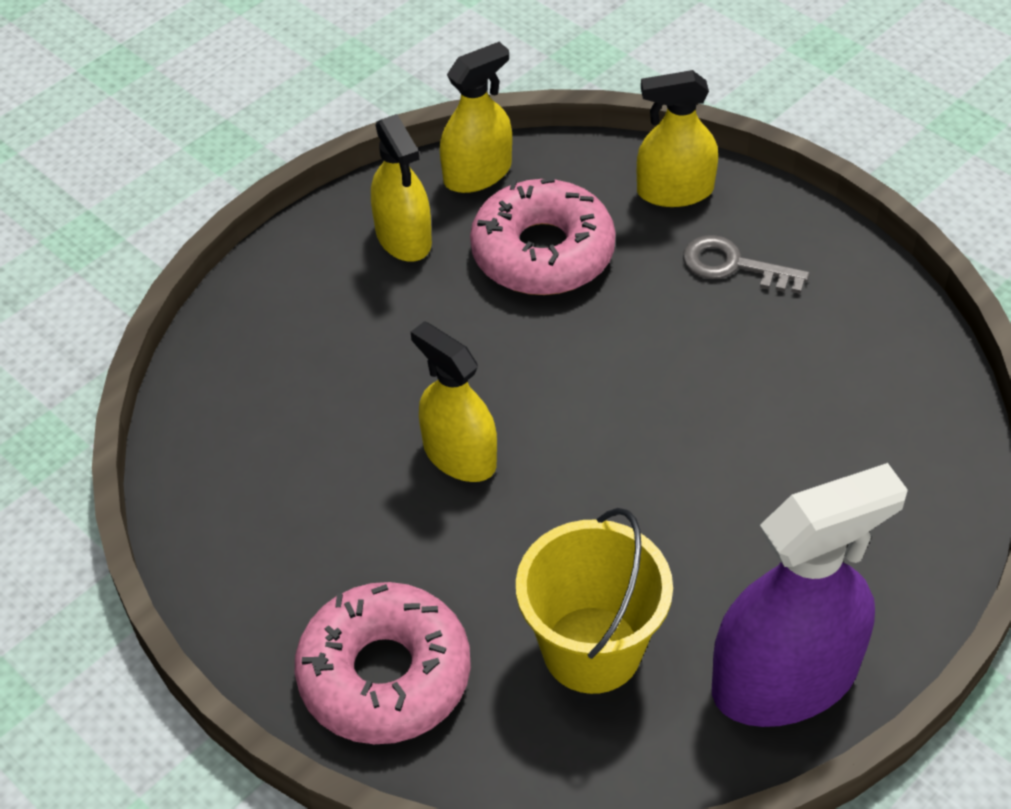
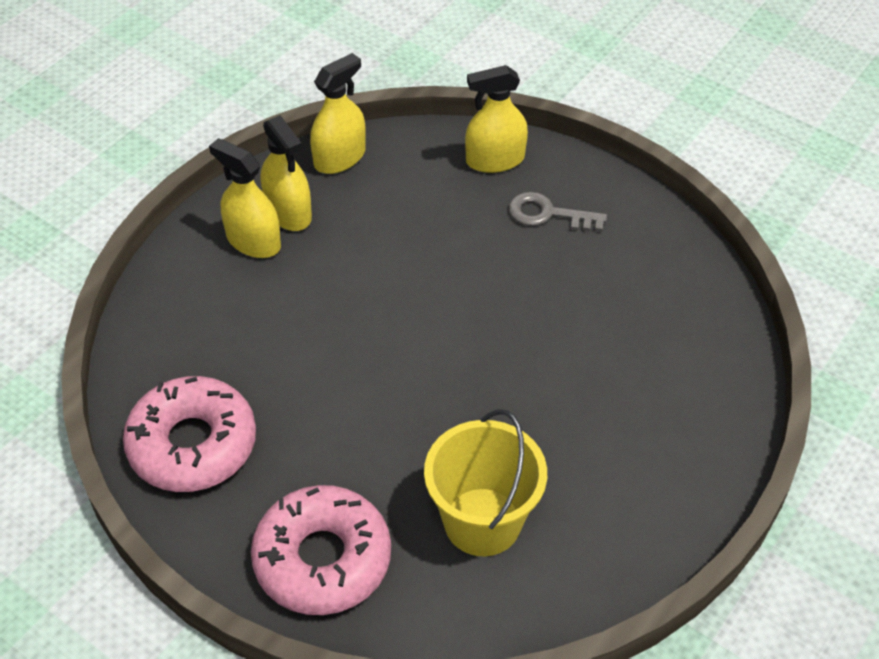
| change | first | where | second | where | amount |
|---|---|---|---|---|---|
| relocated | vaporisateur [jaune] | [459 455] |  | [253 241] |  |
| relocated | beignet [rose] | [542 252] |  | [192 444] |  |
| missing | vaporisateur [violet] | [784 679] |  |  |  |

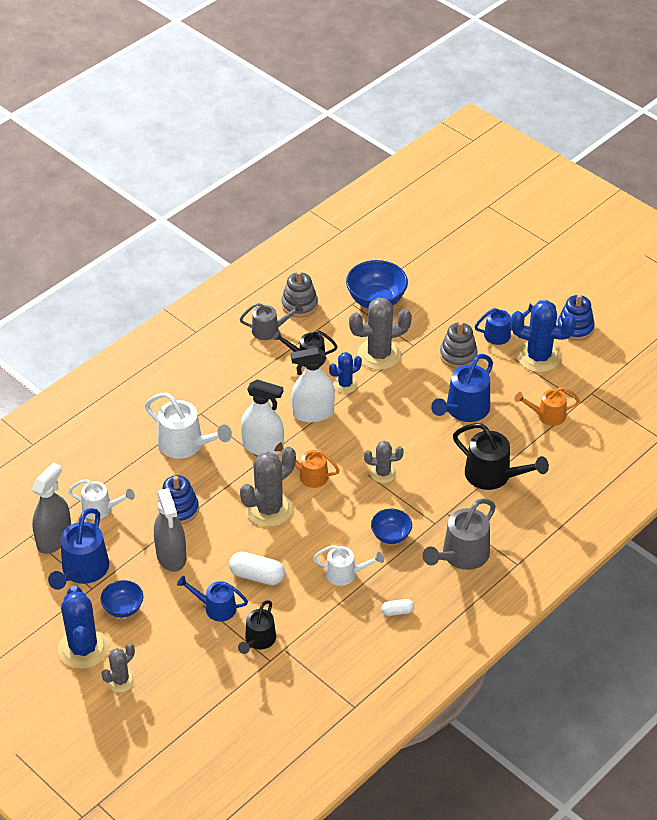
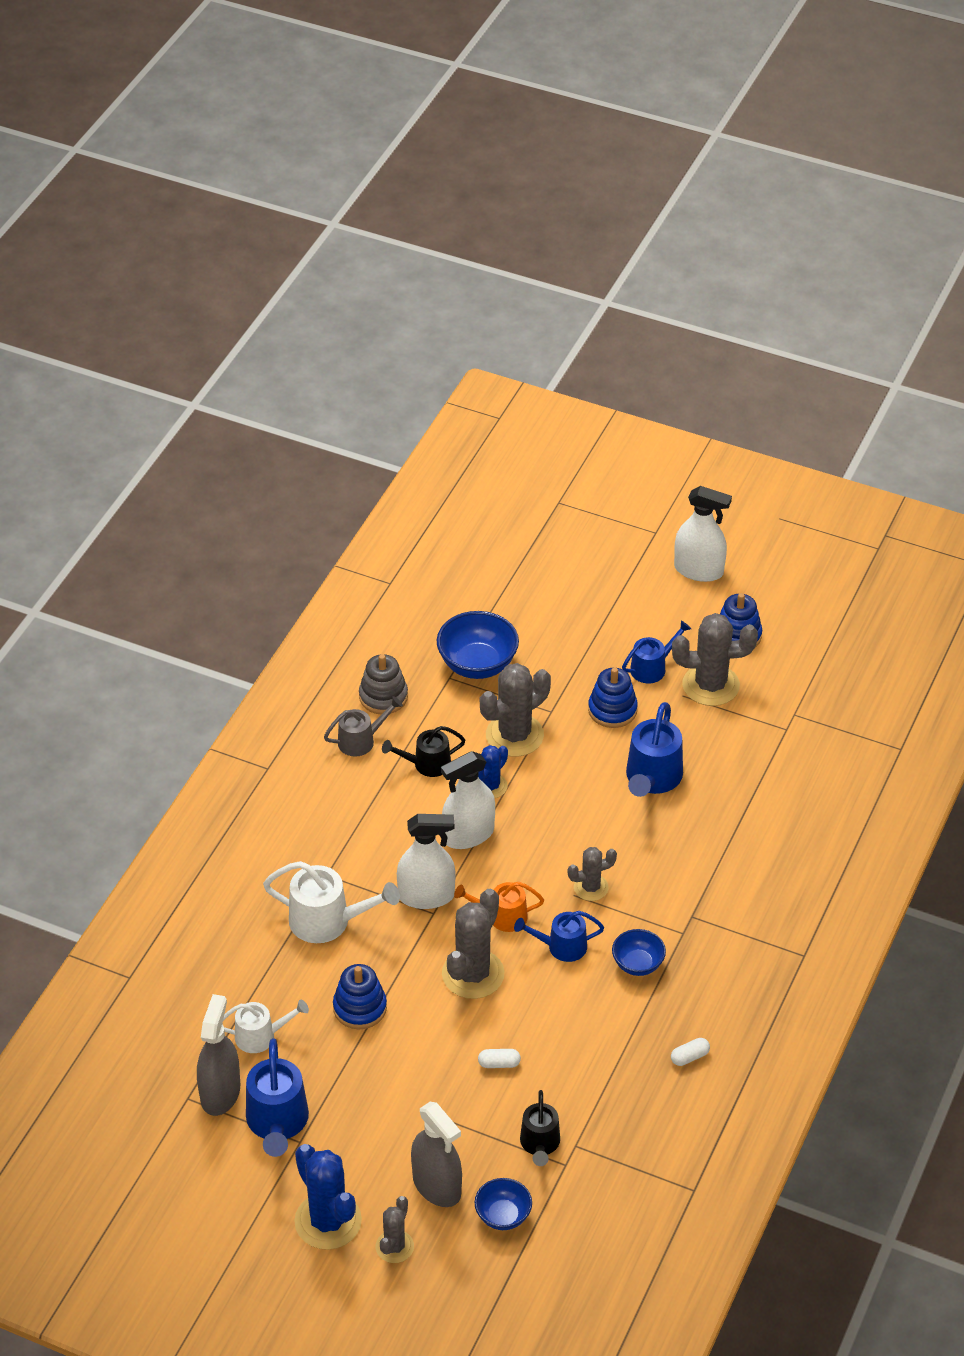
| change | first | where | second | where | amount |
|---|---|---|---|---|---|
| relocated | bol [bleu] | [123 608] |  | [503 1216] |  |
| relocated | vaporisateur [gris] | [171 556] |  | [437 1186] |  |
| relocated | arrosoir [bleu] | [215 608] |  | [561 947] |  |
| size | gélule [blanc] | [257 576] |  | [499 1063] | x0.57 |
| missing | arrosoir [blanc] | [346 574] |  |  |  |
| missing | arrosoir [gris] | [461 556] |  |  |  |
| colour | jouet à empiler [gris] | [458 355] | jouet à empiler [bleu] | [612 710] |  |
| missing | arrosoir [noir] | [494 476] |  |  |  |
| colour | cactus [bleu] | [538 357] | cactus [gris] | [710 685] |  |
| missing | arrosoir [orange] | [547 415] |  |  |  |
| appeared |  |  | vaporisateur [blanc] | [698 570] |  |

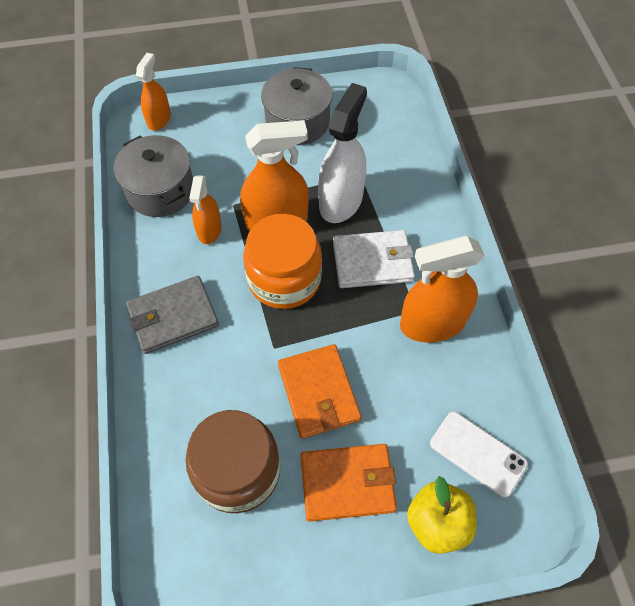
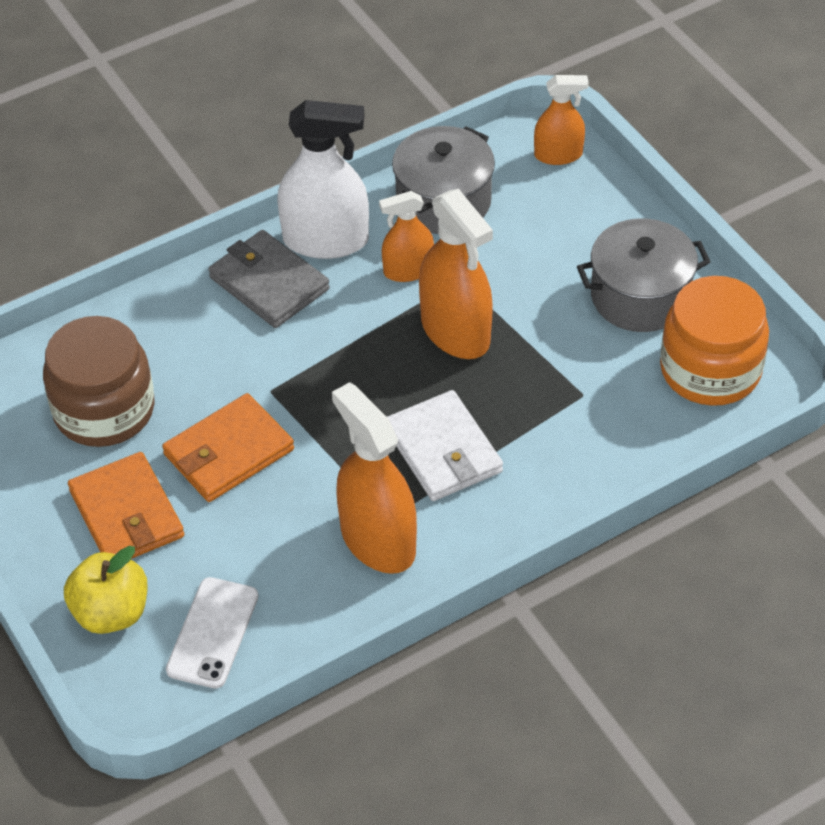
| change | first | where | second | where | amount |
|---|---|---|---|---|---|
| relocated | bocal [orange] | [284 279] |  | [710 370] |  |
| relocated | vaporisateur [blanc] | [341 201] |  | [325 240] |  |

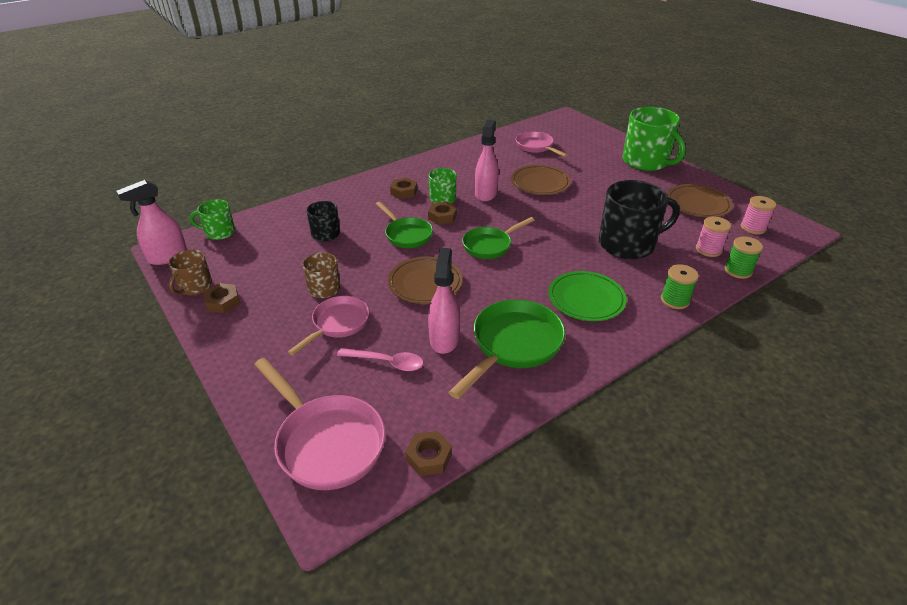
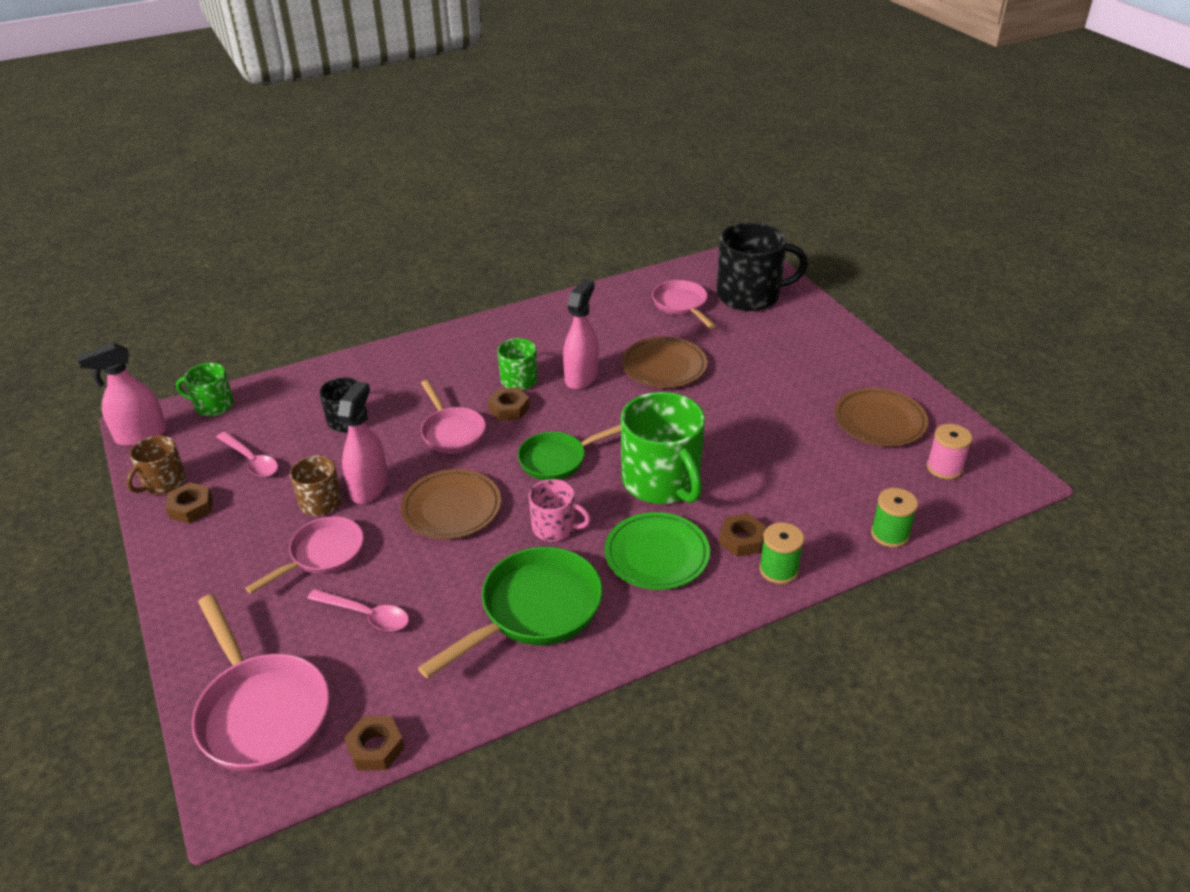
| change | first | where | second | where | amount |
|---|---|---|---|---|---|
| colour | poêle [vert] | [407 235] | poêle [rose] | [452 432] |  |
| relocated | écrou [marron] | [404 192] |  | [741 540] |  |
| relocated | vaporisateur [rose] | [444 339] |  | [369 487] |  |
| relocated | tasse [noir] | [628 244] |  | [750 295] |  |
| relocated | tasse [vert] | [646 162] |  | [662 482] |  |
| missing | bobine [rose] | [708 249] |  |  |  |
| appeared |  |  | cuillère [rose] | [251 461] |  |
| appeared |  |  | tasse [rose] | [555 527] |  |

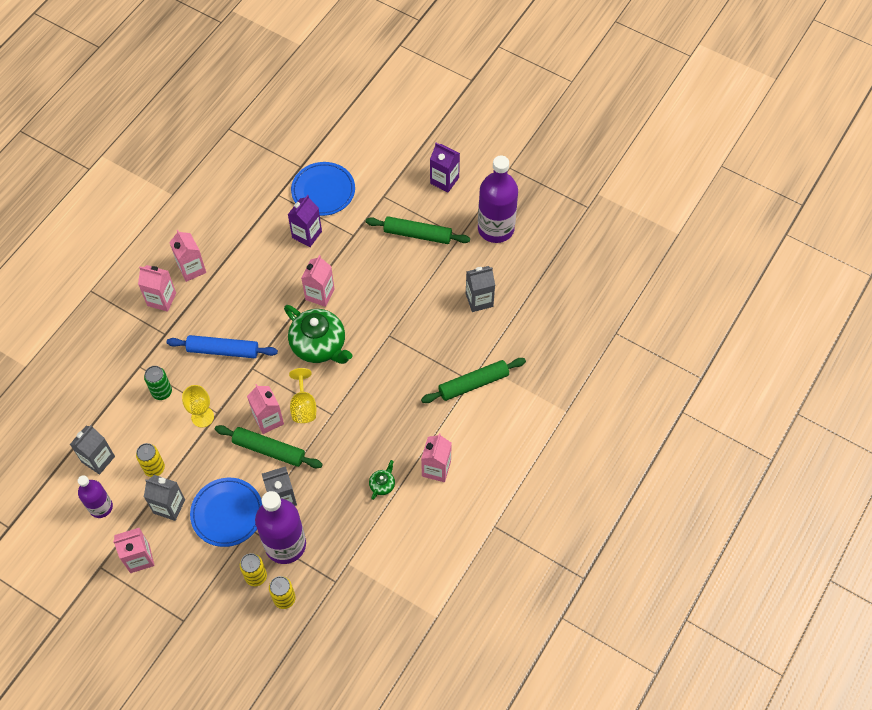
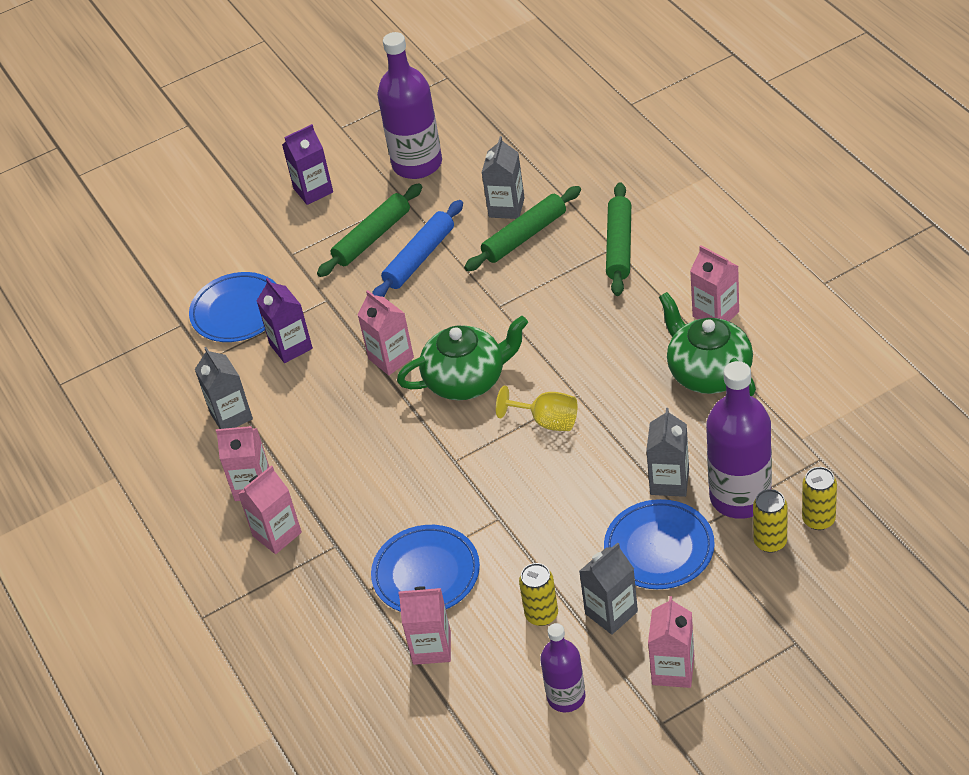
| change | first | where | second | where | amount |
|---|---|---|---|---|---|
| relocated | brique de lait [gris] | [98 459] |  | [231 416] |  |
| exchanged | canette [vert] | [162 392] | assiette [bleu] | [426 573] |  |
| relocated | rouleau à pâtisserie [bleu] | [223 350] |  | [419 258] |  |
| missing | verre à pied [jaune] | [202 417] |  |  |  |
| relocated | rouleau à pâtisserie [vert] | [269 449] |  | [524 236] |  |
| relocated | brique de lait [rose] | [268 420] |  | [431 647] |  |
| size | théière [vert] | [382 484] |  | [708 372] | x2.29 |

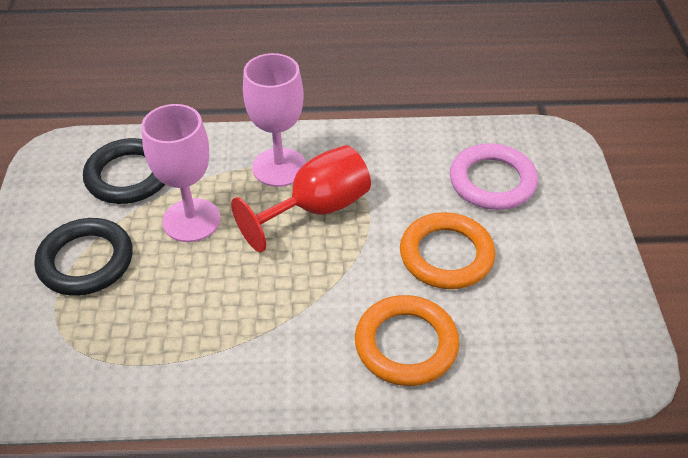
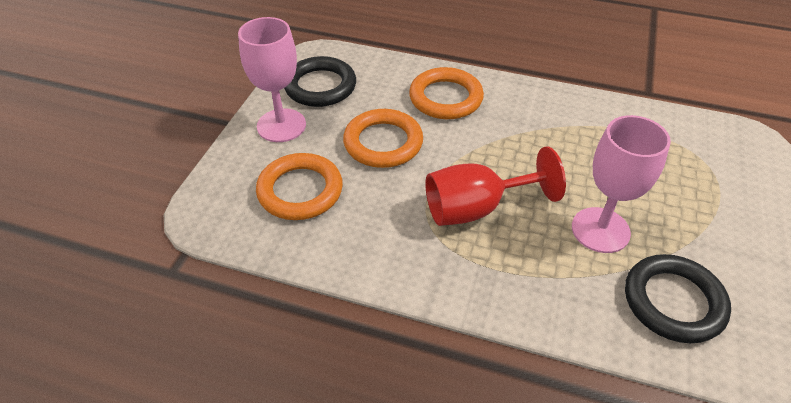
| change | first | where | second | where | amount |
|---|---|---|---|---|---|
| relocated | anneau [noir] | [86 261] |  | [320 86] |  |
| relocated | verre à pied [rose] | [279 167] |  | [281 125] |  |
| colour | anneau [rose] | [492 181] | anneau [orange] | [300 191] |  |

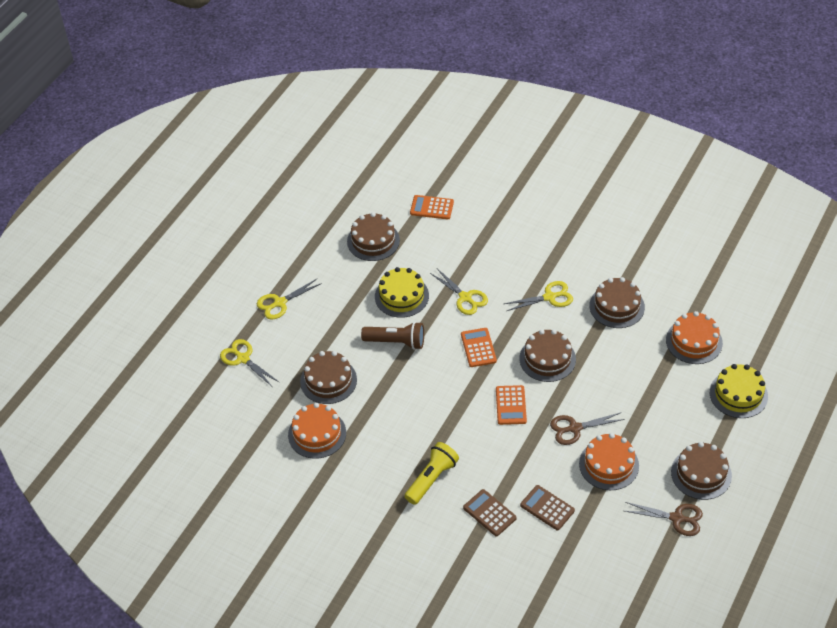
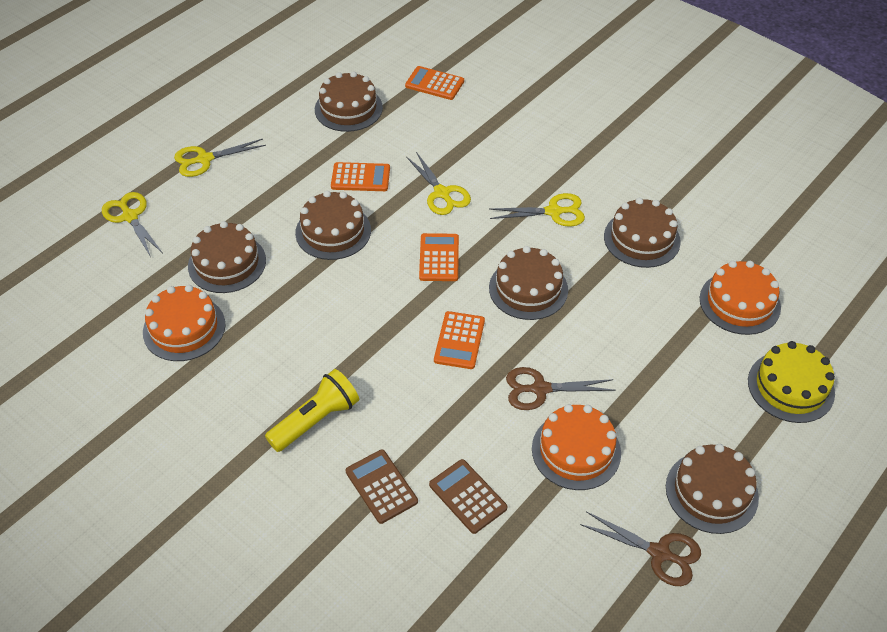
| change | first | where | second | where | amount |
|---|---|---|---|---|---|
| exchanged | lampe de poche [marron] | [396 342] | gâteau [marron] | [333 231] |  |
| exchanged | gâteau [jaune] | [401 296] | calculatrice [orange] | [360 177] |  |

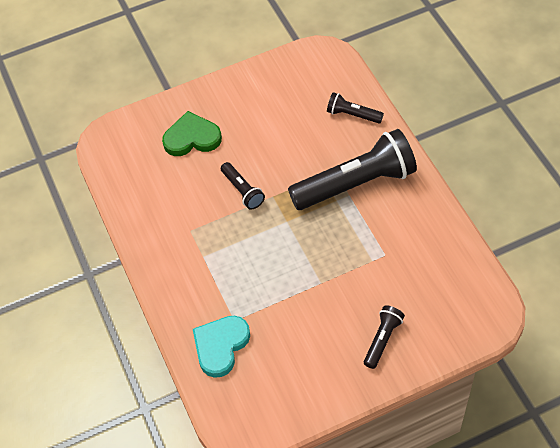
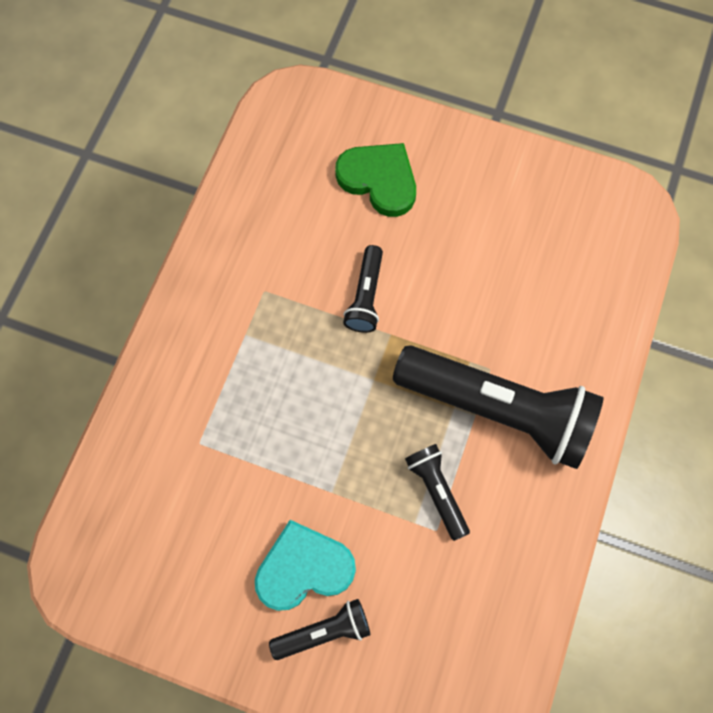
| change | first | where | second | where | amount |
|---|---|---|---|---|---|
| relocated | cœur [turquoise] | [220 346] |  | [304 568] |  |
| relocated | lampe de poche [noir] | [352 115] |  | [436 490] |  |

